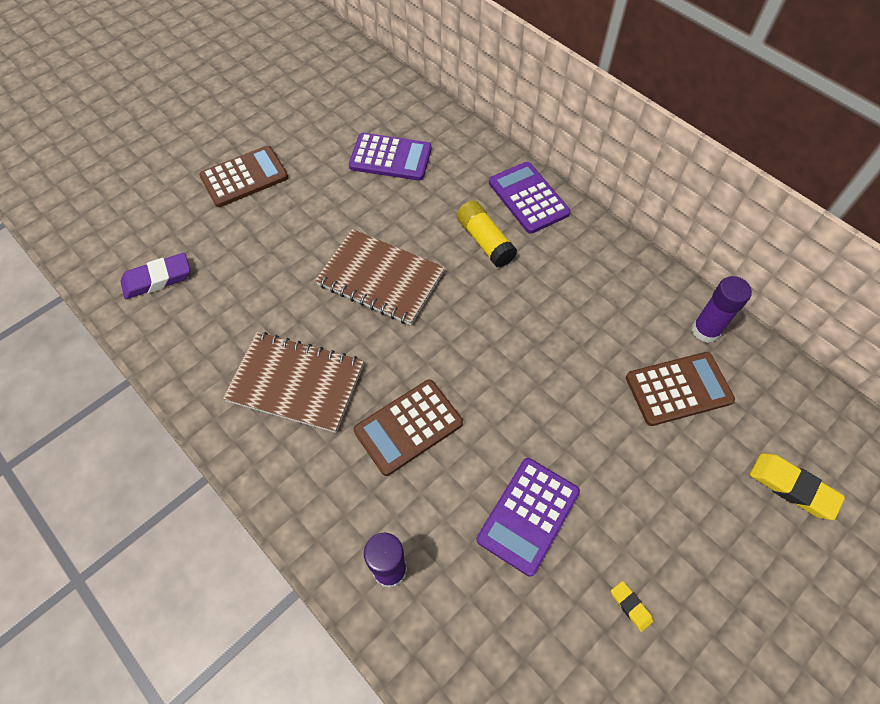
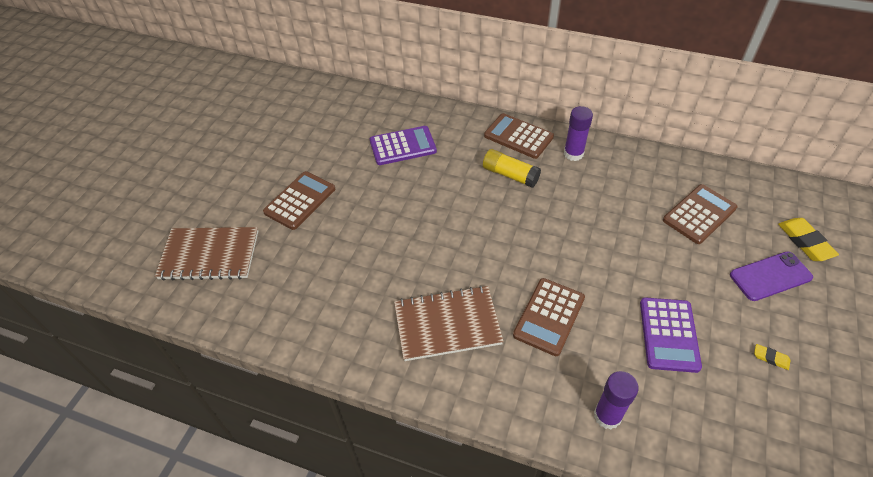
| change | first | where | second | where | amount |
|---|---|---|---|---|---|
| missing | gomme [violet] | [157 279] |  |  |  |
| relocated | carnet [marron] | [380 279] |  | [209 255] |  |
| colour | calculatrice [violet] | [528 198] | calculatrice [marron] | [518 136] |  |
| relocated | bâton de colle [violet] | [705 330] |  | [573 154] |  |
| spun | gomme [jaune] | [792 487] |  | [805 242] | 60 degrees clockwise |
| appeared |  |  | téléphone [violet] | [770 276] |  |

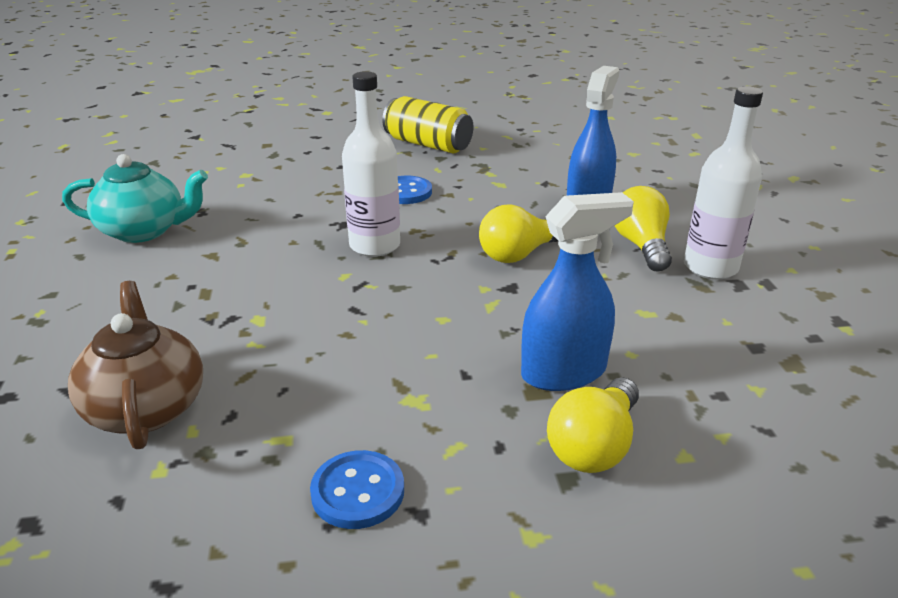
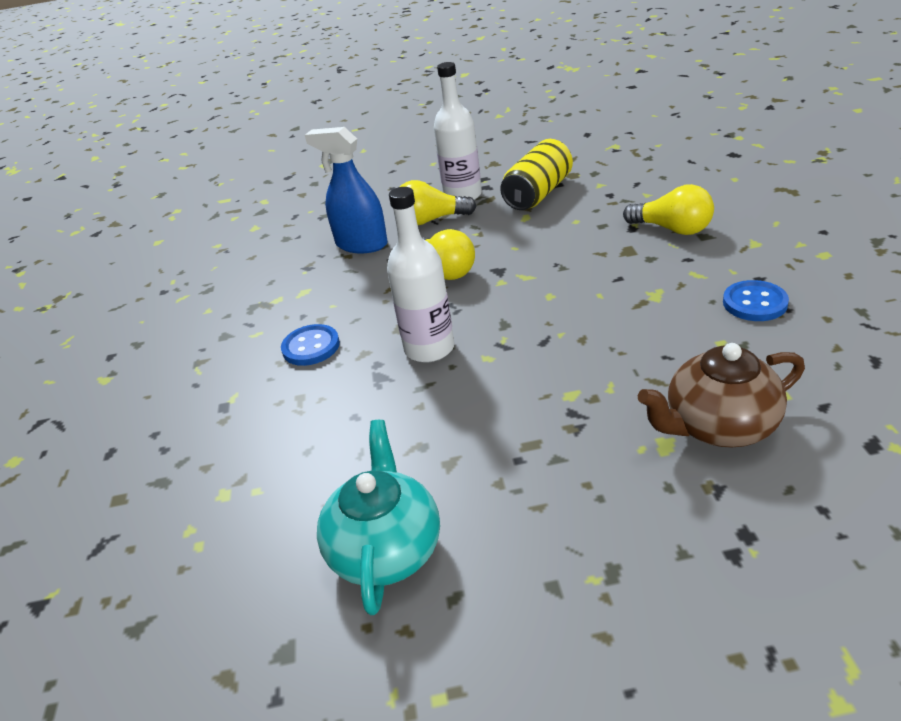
| change | first | where | second | where | amount |
|---|---|---|---|---|---|
| relocated | canette [jaune] | [428 144] |  | [538 193] |  |
| missing | vaporisateur [bleu] | [564 372] |  |  |  |

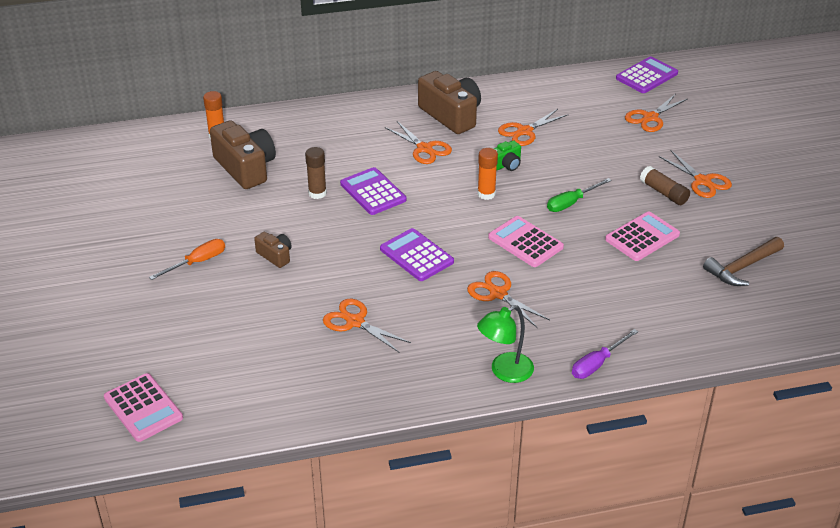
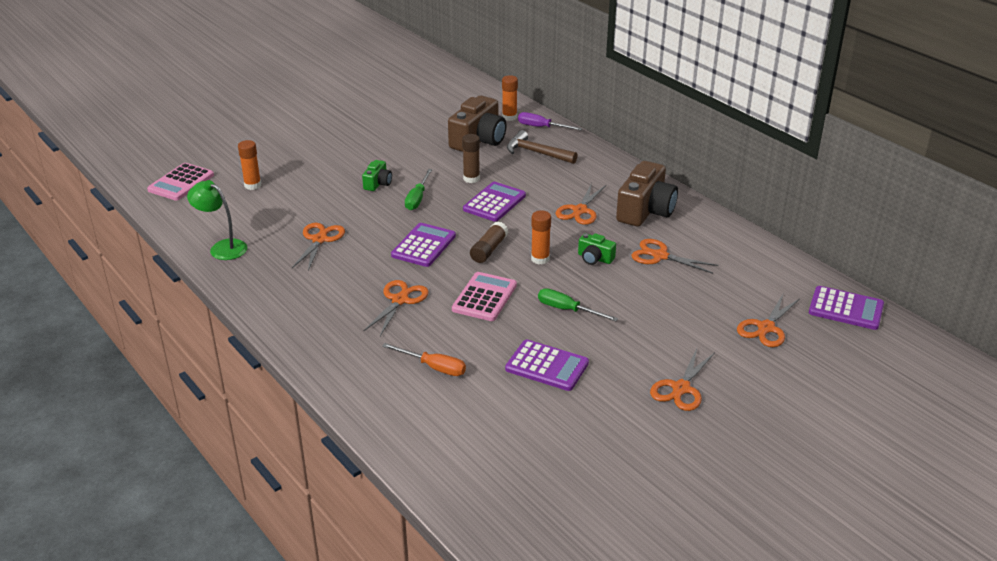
| change | first | where | second | where | amount |
|---|---|---|---|---|---|
| relocated | tournevis [orange] | [197 262] |  | [433 367] |  |
| colour | appareil photo [marron] | [275 256] | appareil photo [vert] | [378 183] |  |
| relocated | lampe [vert] | [504 372] |  | [222 247] |  |
| relocated | tournevis [violet] | [597 364] |  | [542 127] |  |
| colour | calculatrice [rose] | [642 237] | calculatrice [violet] | [547 366] |  |
| spun | ciseaux [orange] | [650 118] |  | [766 328] | 75 degrees counterclockwise |
| relocated | bâton de colle [marron] | [663 193] |  | [489 249] |  |
| relocated | marteau [marron] | [742 267] |  | [537 153] |  |
| appeared |  |  | bâton de colle [orange] | [252 185] |  |
| appeared |  |  | tournevis [vert] | [417 198] |  |

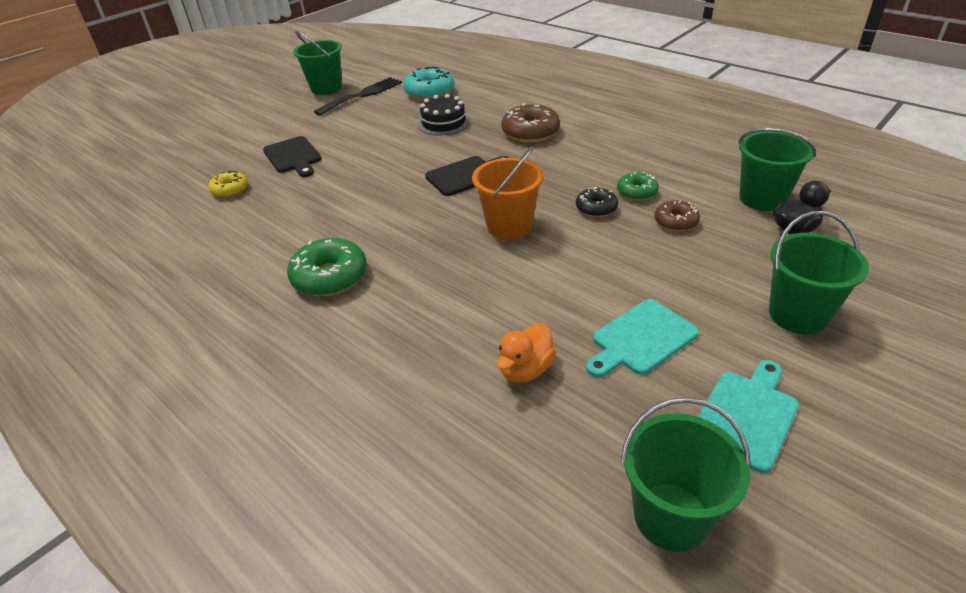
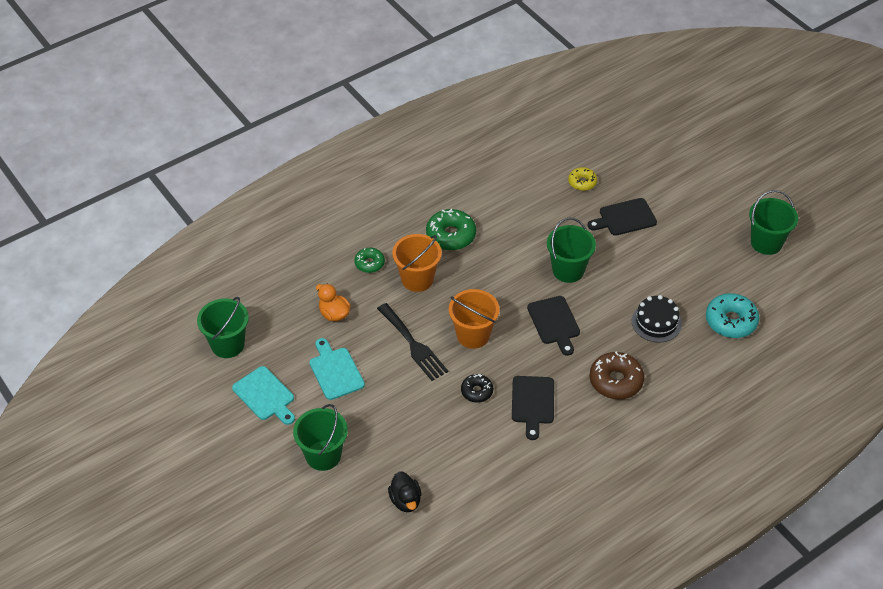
| change | first | where | second | where | amount |
|---|---|---|---|---|---|
| relocated | fourchette [noir] | [362 95] |  | [413 345] |  |
| relocated | beignet [vert] | [637 192] |  | [369 263] |  |
| missing | beignet [marron] | [675 222] |  |  |  |
| relocated | seau [vert] | [762 198] |  | [568 270] |  |
| appeared |  |  | seau [orange] | [417 279] |  |
| appeared |  |  | planche à découper [noir] | [532 403] |  |

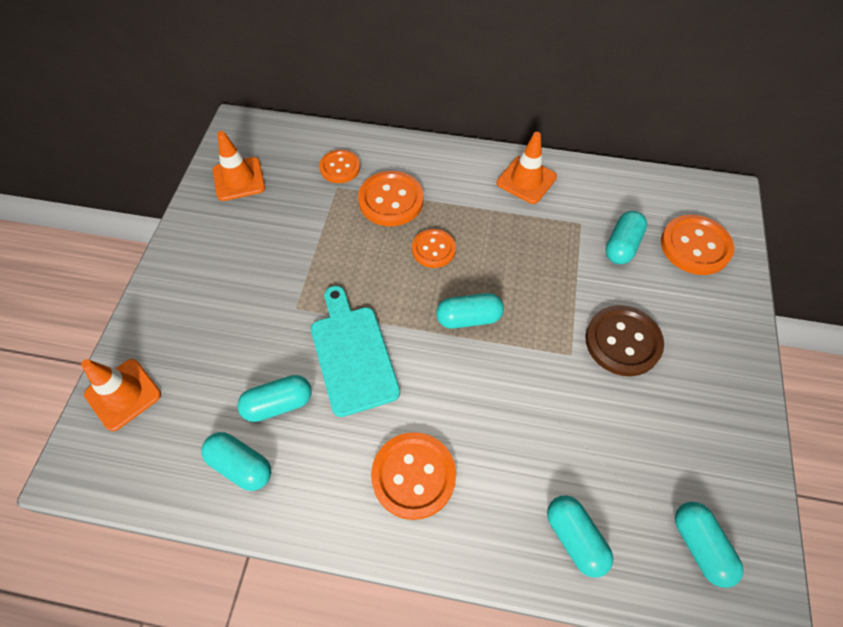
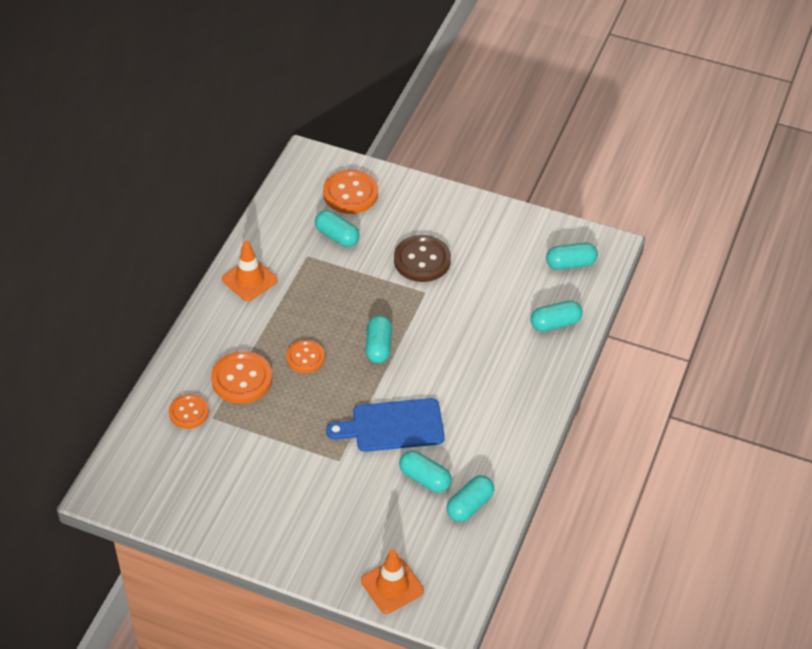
| change | first | where | second | where | amount |
|---|---|---|---|---|---|
| missing | cône de chantier [orange] | [239 179] |  |  |  |
| spun | gélule [turquoise] | [278 404] |  | [425 478] | 45 degrees counterclockwise |
| colour | planche à découper [turquoise] | [352 354] | planche à découper [bleu] | [393 426] |  |
| missing | bouton [orange] | [413 476] |  |  |  |

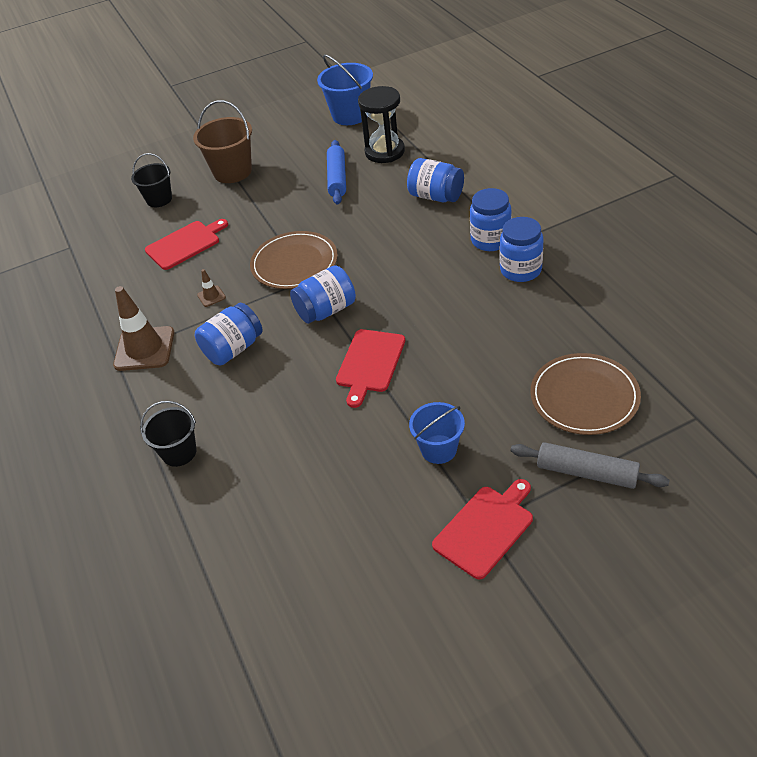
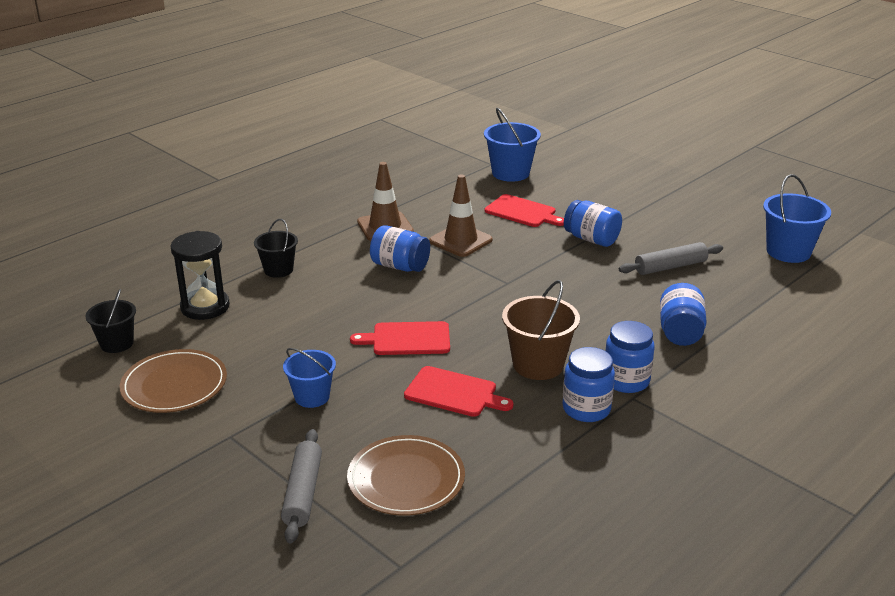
| change | first | where | second | where | amount |
|---|---|---|---|---|---|
| relocated | seau [noir] | [159 199] |  | [117 343] |  |
| relocated | seau [marron] | [232 172] |  | [538 365] |  |
| size | cône de chantier [marron] | [211 296] |  | [460 241] | x2.23 |
| relocated | assiette [marron] | [294 263] |  | [174 385] |  |
| relocated | bocal [bleu] | [326 310] |  | [591 239] |  |
| colour | rouleau à pâtisserie [bleu] | [337 178] | rouleau à pâtisserie [gris] | [670 267] |  |
| relocated | sablier [noir] | [385 152] |  | [205 307] |  |
| relocated | planche à découper [rouge] | [485 529] |  | [454 393] |  |
| appeared |  |  | seau [bleu] | [510 173] |  |

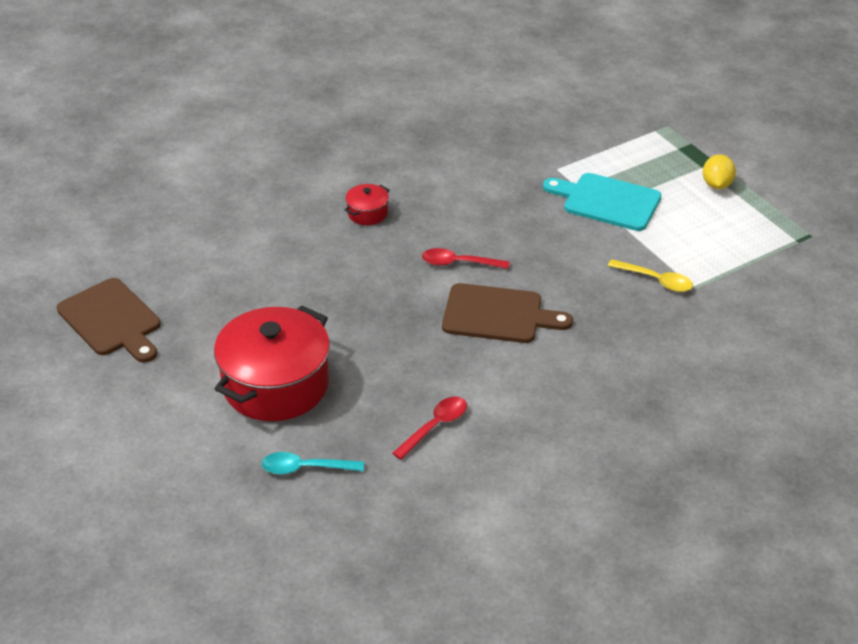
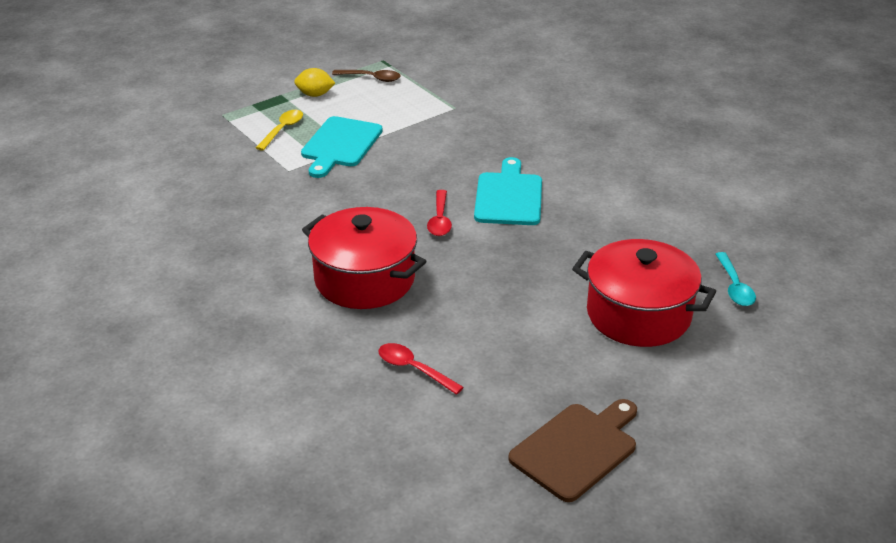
| change | first | where | second | where | amount |
|---|---|---|---|---|---|
| size | marmite [rouge] | [367 213] |  | [365 279] | x2.30 |
| relocated | cuillère [rouge] | [435 426] |  | [413 369] |  |
| colour | planche à découper [marron] | [498 314] | planche à découper [turquoise] | [508 196] |  |
| relocated | cuillère [jaune] | [656 280] |  | [282 130] |  |
| appeared |  |  | cuillère [marron] | [371 78] |  |

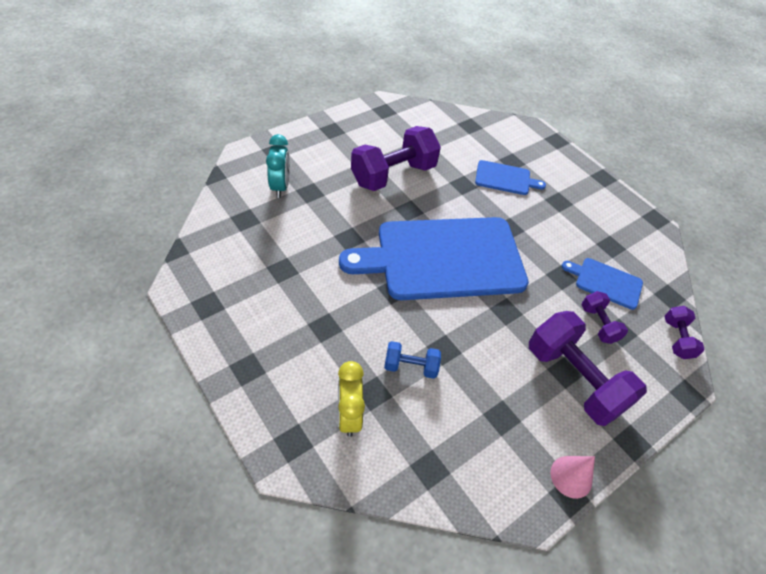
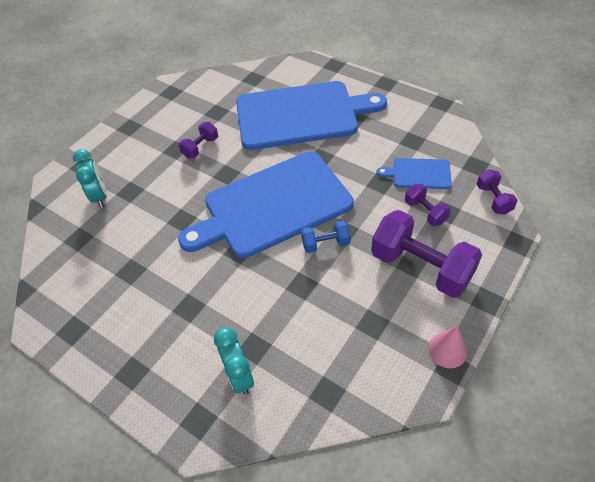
| change | first | where | second | where | amount |
|---|---|---|---|---|---|
| colour | réveil [jaune] | [349 415] | réveil [turquoise] | [239 376] |  |
| size | haltère [violet] | [393 175] |  | [200 147] | x0.50 |
| relocated | haltère [bleu] | [410 366] |  | [325 244] |  |
| size | planche à découper [bleu] | [505 178] |  | [301 115] | x2.29 |

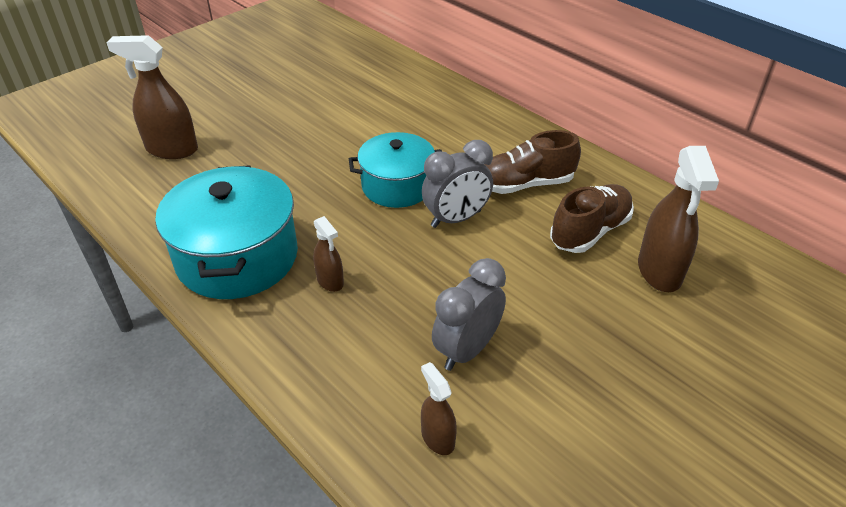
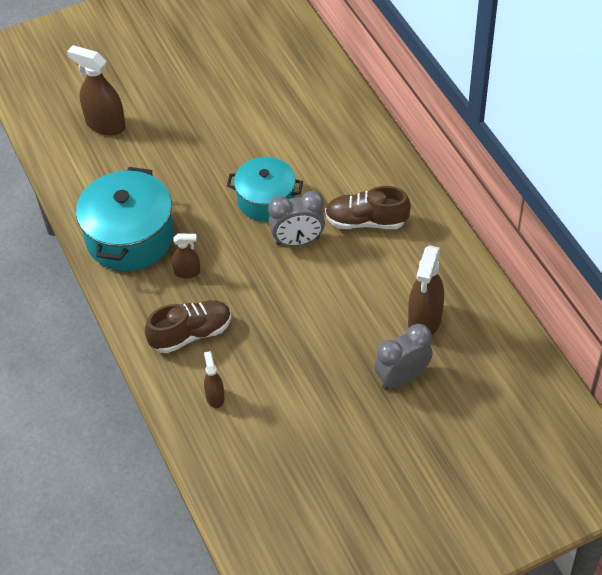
| change | first | where | second | where | amount |
|---|---|---|---|---|---|
| spun | vaporisateur [marron] | [330 281] |  | [187 272] | 75 degrees counterclockwise |
| relocated | réveil [gris] | [466 350] |  | [402 377] |  |
| relocated | chaussure [marron] | [590 231] |  | [191 334] |  |

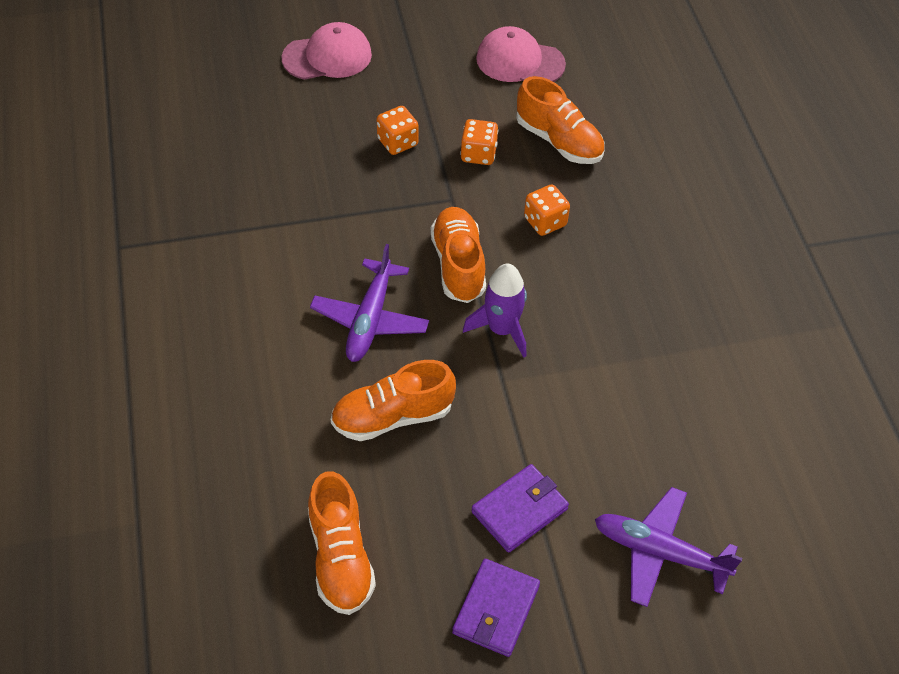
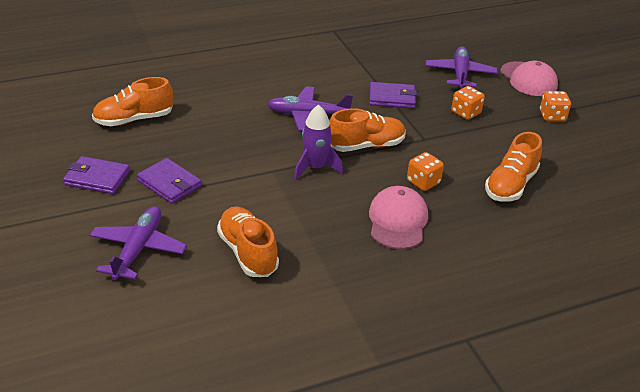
| change | first | where | second | where | amount |
|---|---|---|---|---|---|
| relocated | chaussure [orange] | [392 416] |  | [248 252] |  |
| relocated | dé [orange] | [478 154] |  | [552 116] |  |
| relocated | casquette [rose] | [520 61] |  | [397 221] |  |
| appeared |  |  | portefeuille [violet] | [392 98] |  |
| appeared |  |  | avion [violet] | [460 74] |  |

